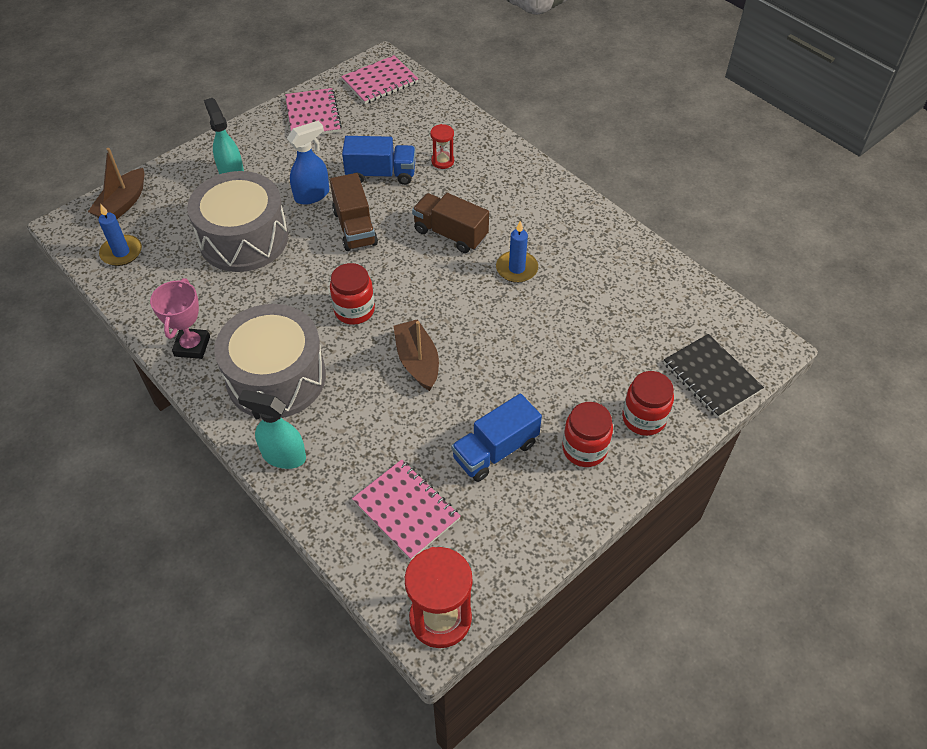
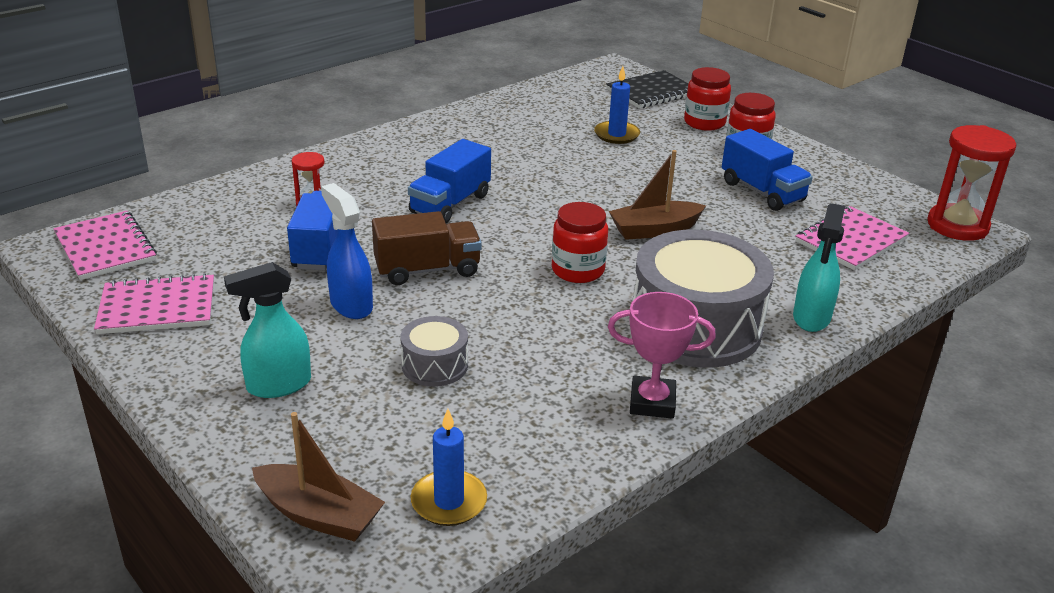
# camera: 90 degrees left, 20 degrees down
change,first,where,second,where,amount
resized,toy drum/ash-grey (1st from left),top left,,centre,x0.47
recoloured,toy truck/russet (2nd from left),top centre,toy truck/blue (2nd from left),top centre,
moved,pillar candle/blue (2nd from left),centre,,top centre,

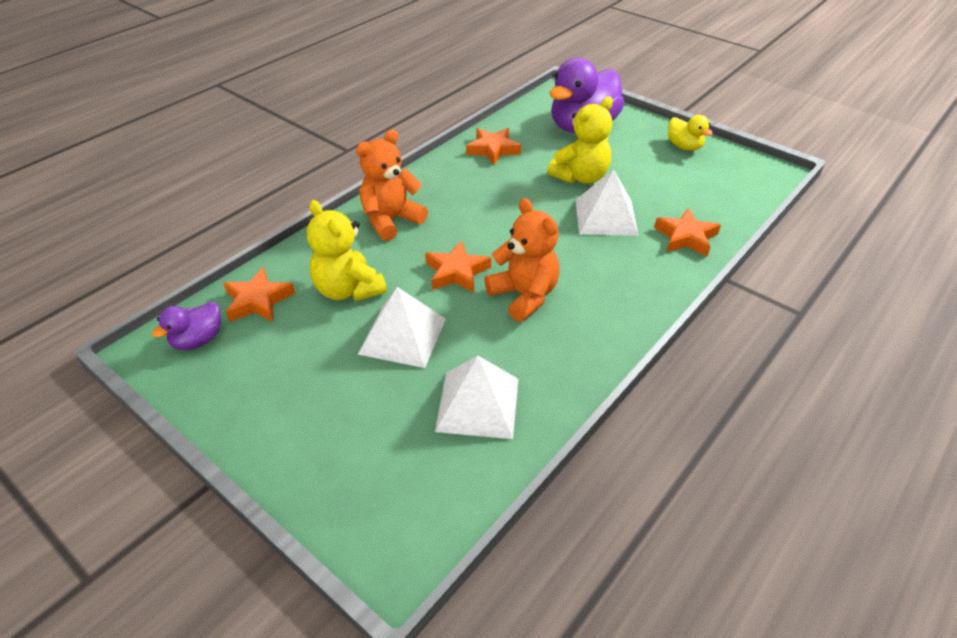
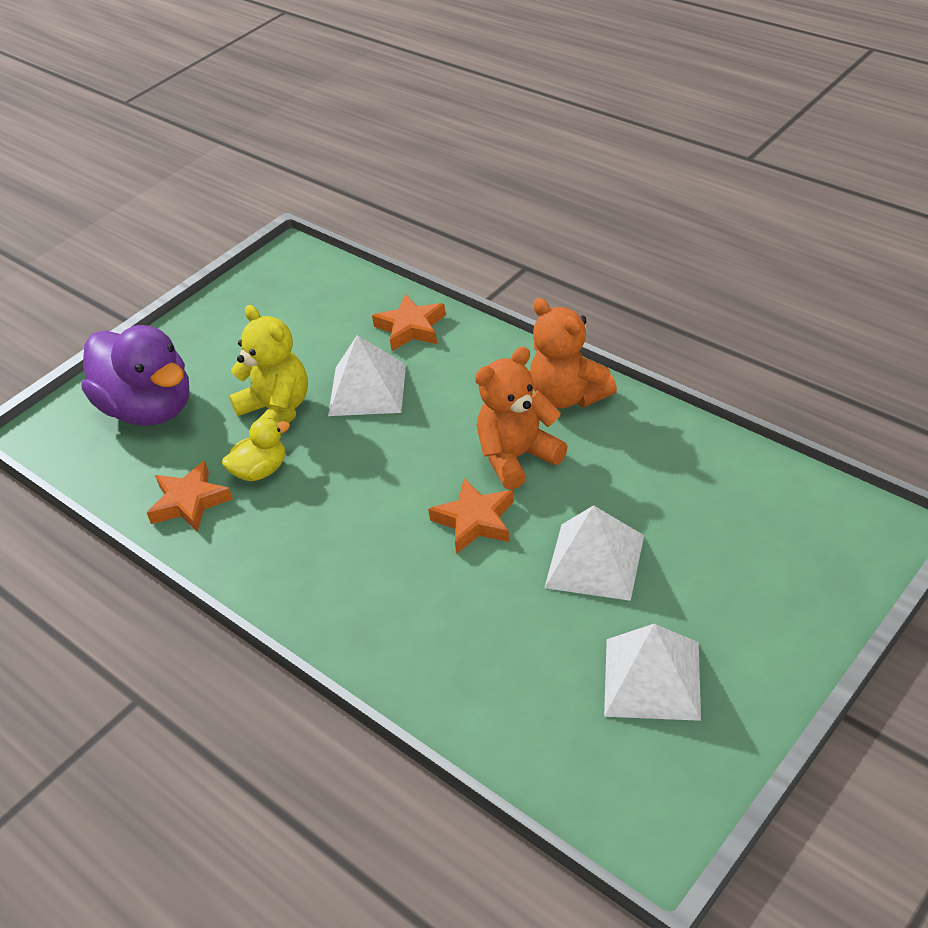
# camera: 85 degrees left, 0 degrees up
change,first,where,second,where,amount
removed,toy duck/royal purple (1st from left),middle left,,,
removed,star shape/orange-coloured (1st from left),middle left,,,
removed,teddy/yellow (1st from left),centre,,,
moved,teddy/orange-coloured (1st from left in the first image),top centre,teddy/orange-coloured (2nd from left),centre,
moved,pyramid/white (2nd from left in the first image),centre,pyramid/white (3rd from left),bottom right,
moved,toy duck/yellow,top right,,middle left,

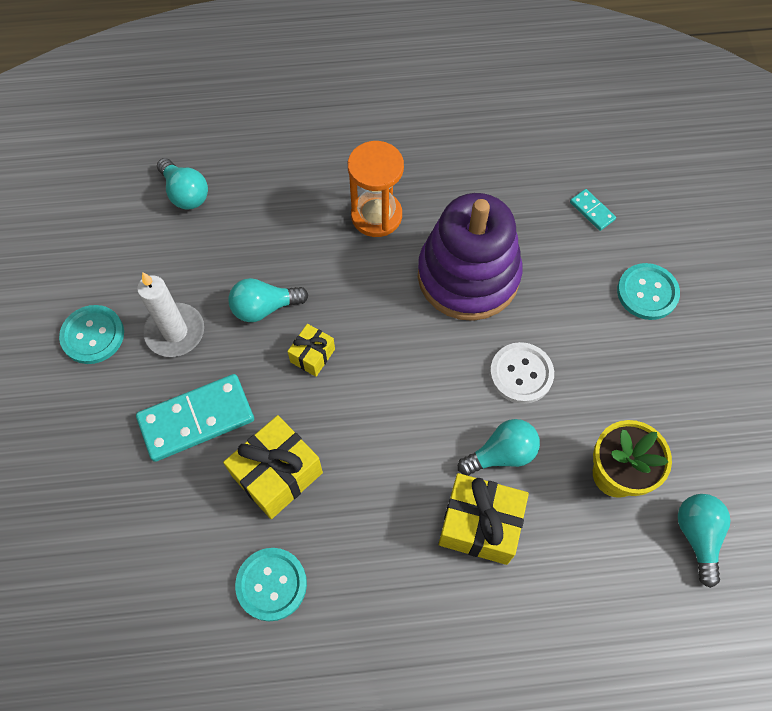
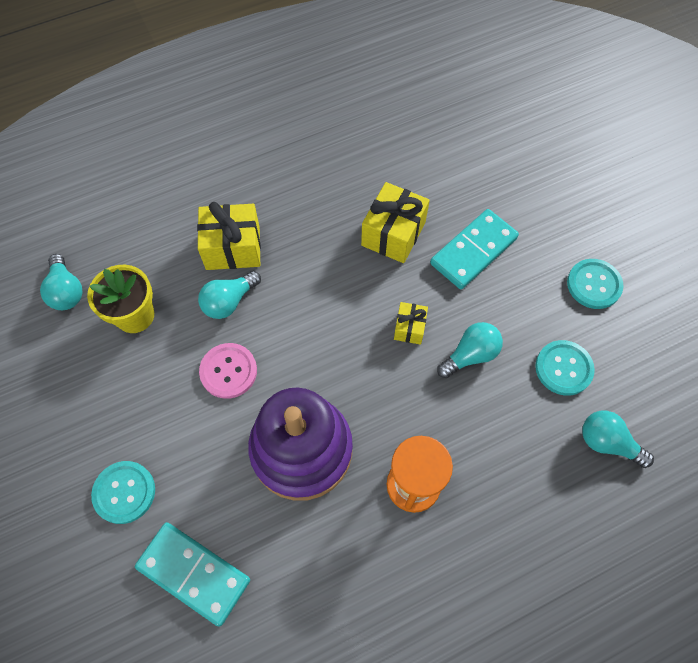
# camera: 160 degrees right, 0 degrees up
change,first,where,second,where,amount
removed,pillar candle/white,middle left,,,
moved,button/turquoise (2nd from left),bottom centre,,middle right,
recoloured,button/white,middle right,button/pink,middle left,
resized,domino tile/turquoise (2nd from left in the first image),top right,domino tile/turquoise (1st from left),bottom left,x2.14

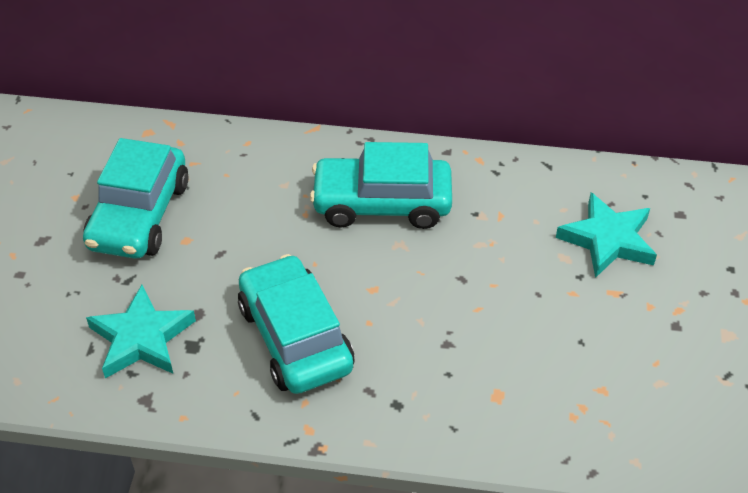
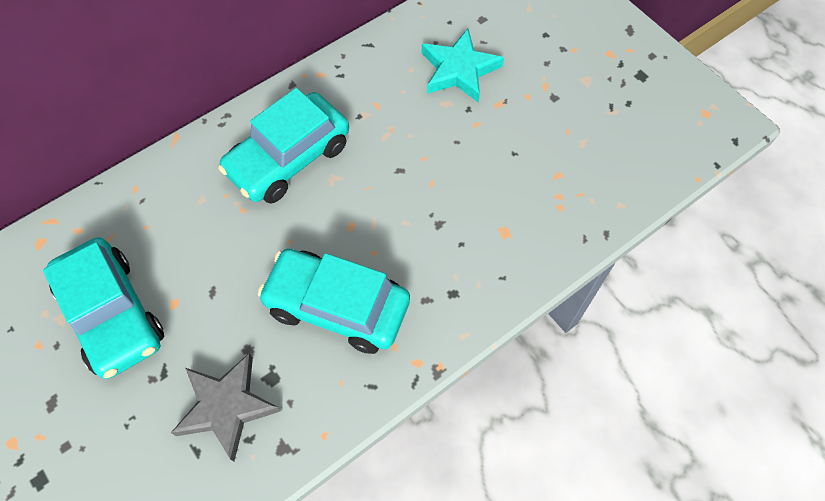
# camera: 45 degrees left, 15 degrees up
change,first,where,second,where,amount
recoloured,star shape/turquoise (1st from left),bottom left,star shape/ash-grey,bottom left,

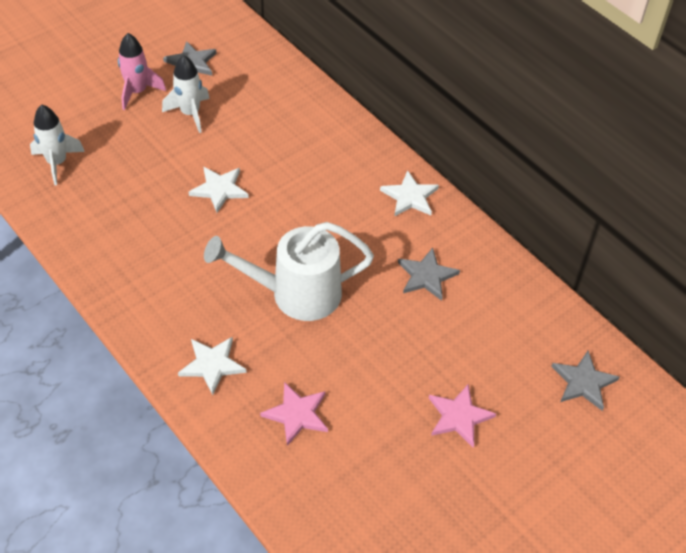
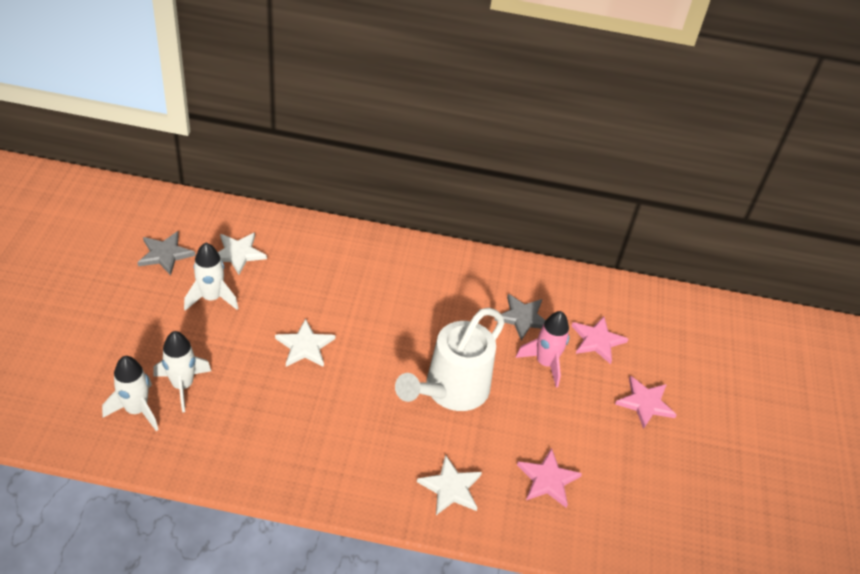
# camera: 45 degrees left, 5 degrees down
change,first,where,second,where,amount
moved,toy rocket/pink,top left,,centre,
moved,star shape/white (3rd from left in the first image),centre,star shape/white (1st from left),middle left,
removed,star shape/ash-grey (3rd from left),bottom right,,,
added,,,toy rocket/white (2nd from left),middle left,
added,,,star shape/pink (2nd from left),middle right,

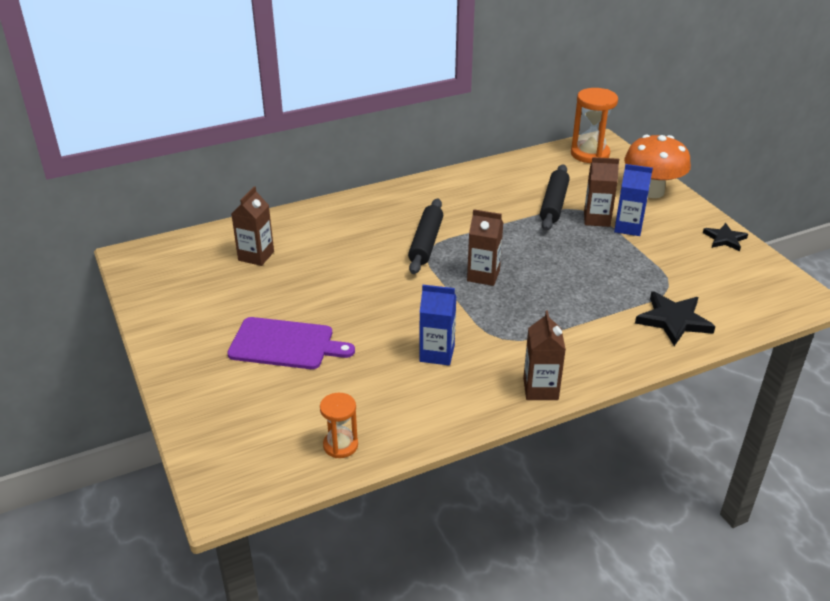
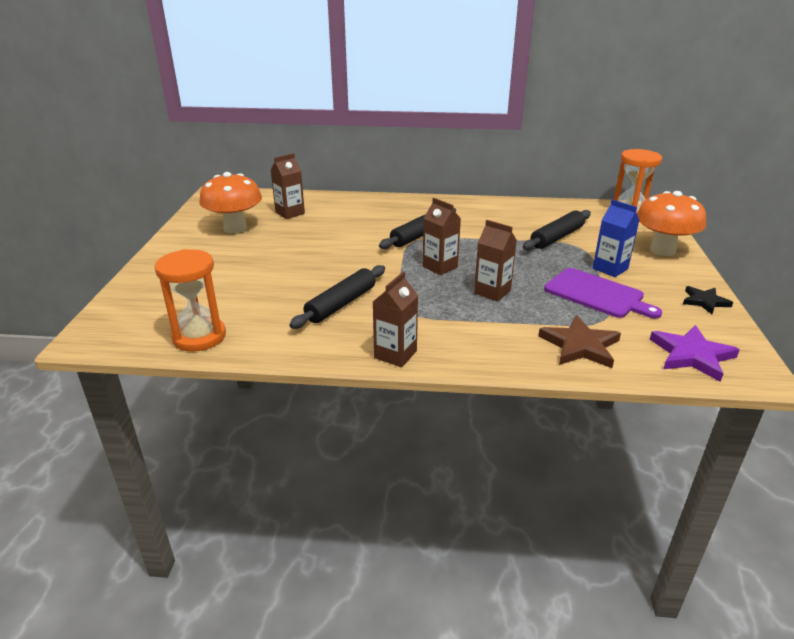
# camera: 30 degrees right, 5 degrees down
change,first,where,second,where,amount
moved,chopping board/royal purple,centre,,middle right,
resized,hourglass/orange-coloured (1st from left),bottom centre,,middle left,x1.69
replaced,carton/blue (1st from left),centre,dough roller/ebony (1st from left),centre,
moved,carton/russet (4th from left),top right,,centre,
recoloured,star shape/ebony (1st from left),middle right,star shape/russet,middle right,
added,,,fungus/orange-coloured (1st from left),top left,
added,,,star shape/royal purple,middle right,

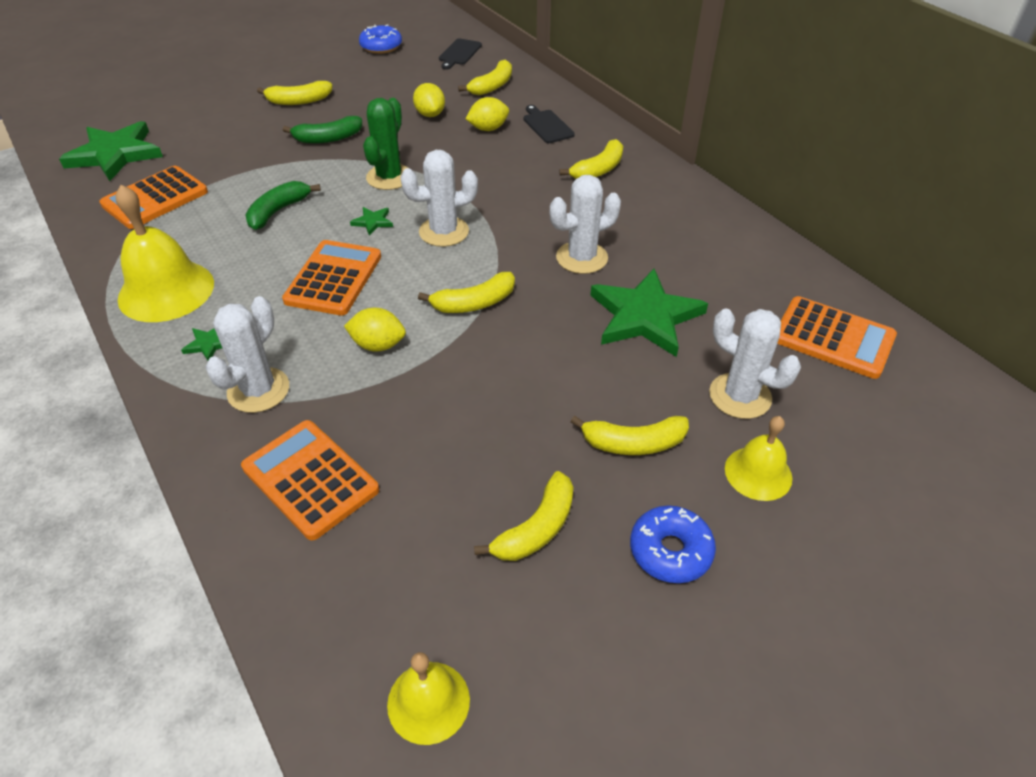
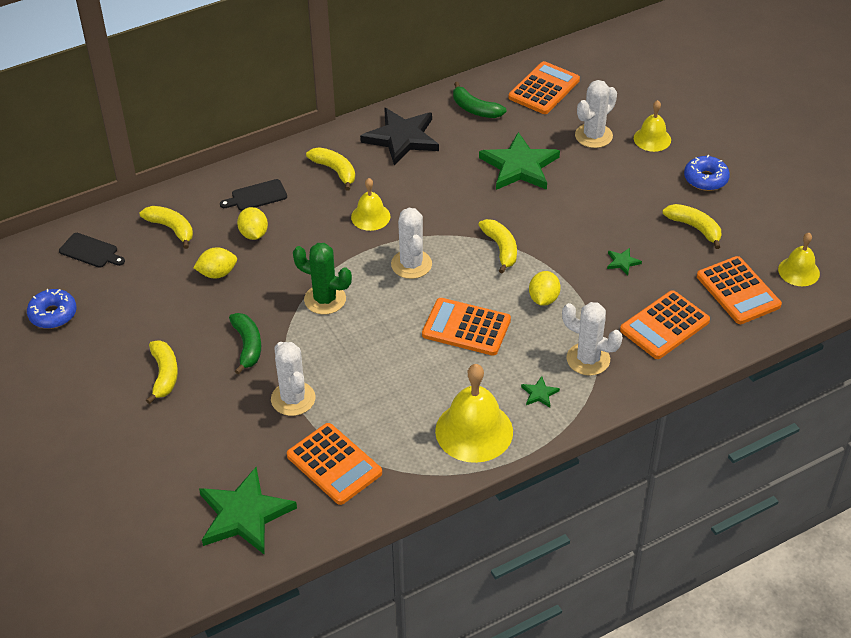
# camera: 85 degrees left, 0 degrees up
change,first,where,second,where,amount
moved,toy banana/green (1st from left in the first image),top left,toy banana/green (2nd from left),top centre,
moved,star shape/green (3rd from left in the first image),top centre,star shape/green (4th from left),middle right,
moved,cactus/white (3rd from left in the first image),top centre,cactus/white (1st from left),centre,
removed,toy banana/yellow (6th from left),centre,,,
added,,,hand bell/yellow (1st from left),top centre,
added,,,star shape/ebony,top centre,
added,,,calculator/orange-coloured (5th from left),middle right,

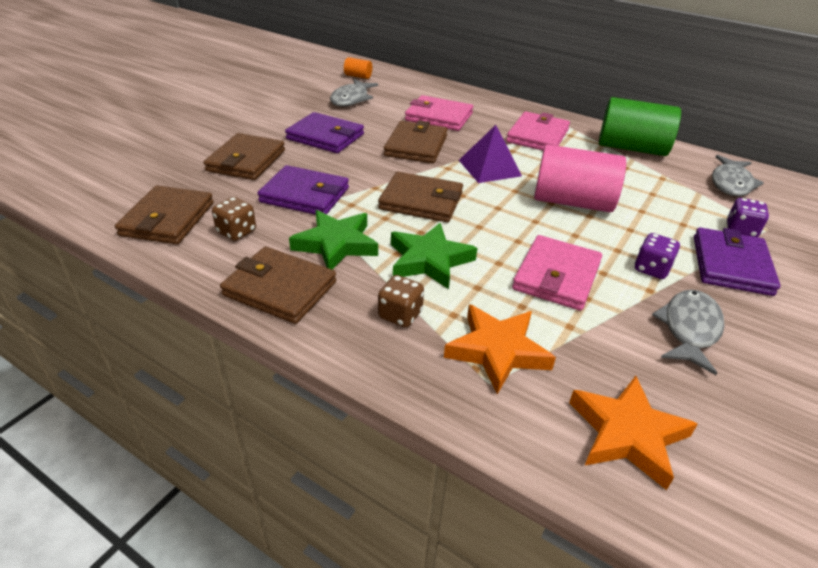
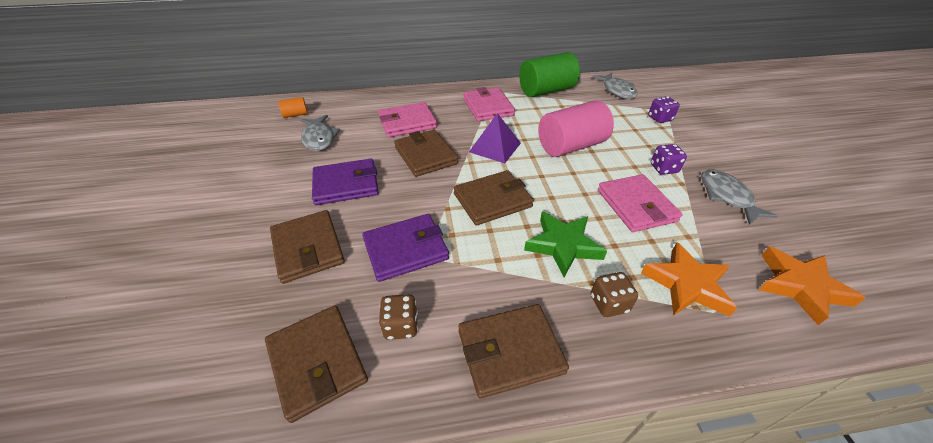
# camera: 40 degrees left, 5 degrees up
change,first,where,second,where,amount
removed,star shape/green (1st from left),centre,,,
removed,card wallet/royal purple (3rd from left),middle right,,,

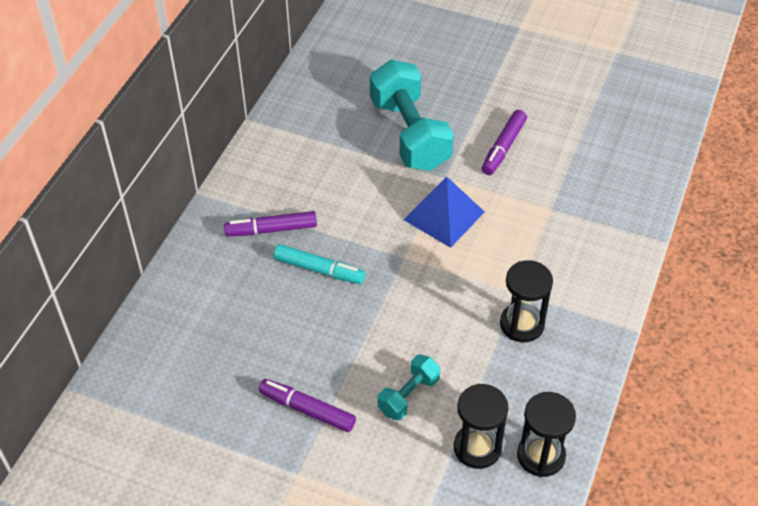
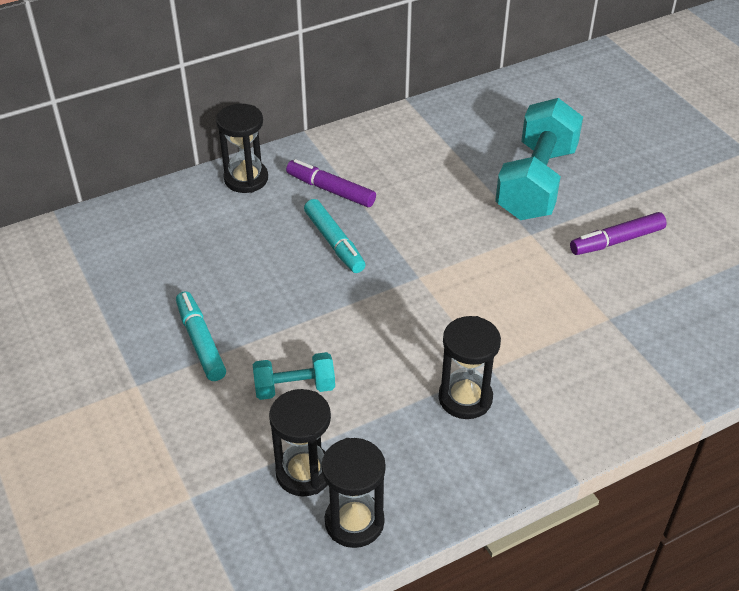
# camera: 40 degrees right, 5 degrees down
change,first,where,second,where,amount
recoloured,marker/royal purple (2nd from left),bottom centre,marker/turquoise (1st from left),middle left,
removed,pyramid/blue,centre,,,
added,,,hourglass/ebony (1st from left),top left,

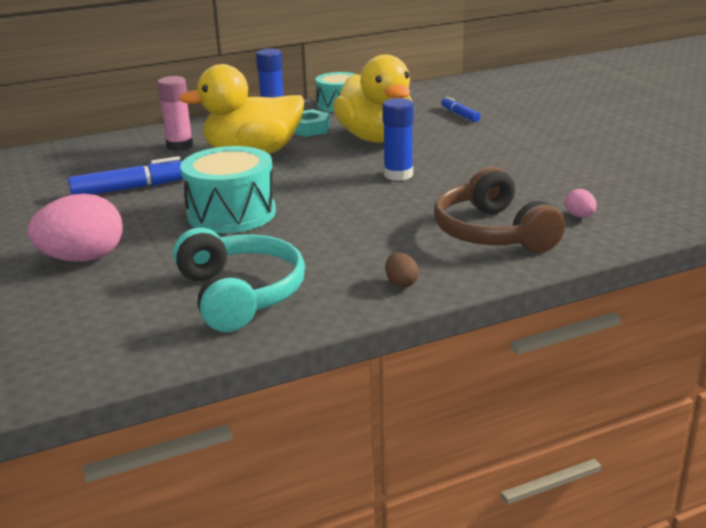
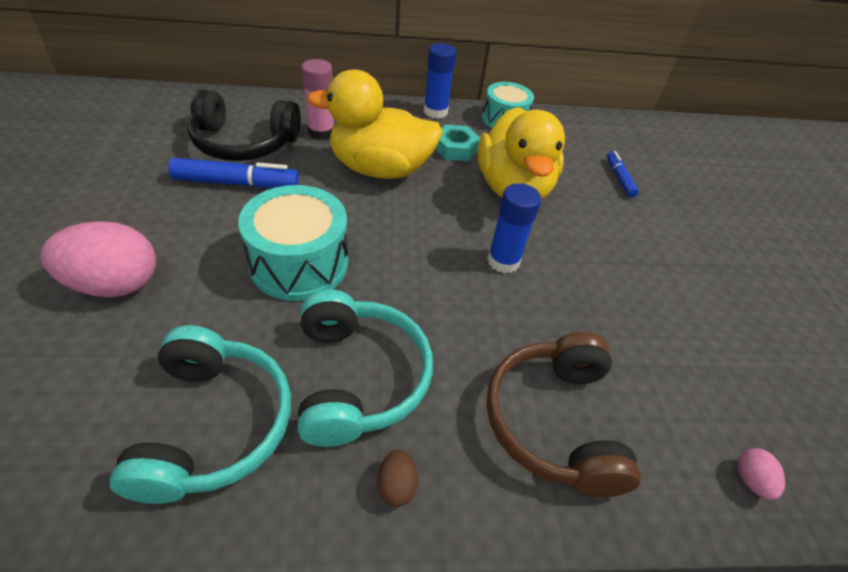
# camera: 15 degrees right, 20 degrees up
change,first,where,second,where,amount
moved,toy egg/pink (2nd from left),middle right,,bottom right,
added,,,over-ear headphones/ebony,top left,
added,,,over-ear headphones/turquoise (2nd from left),centre,

